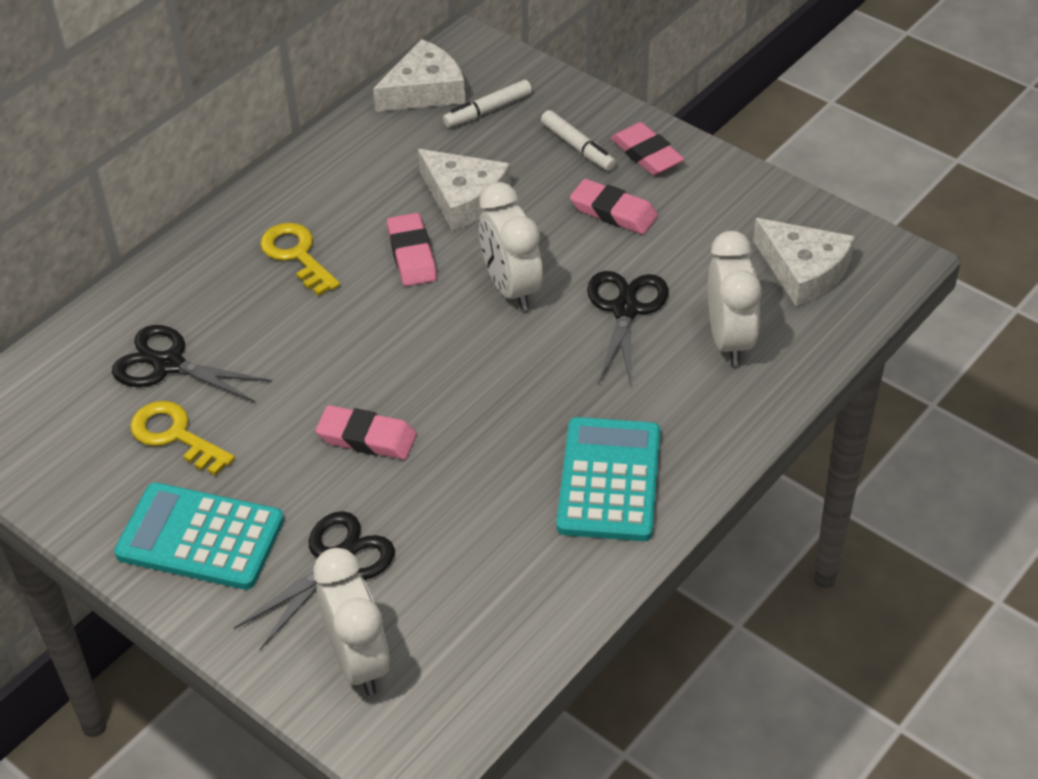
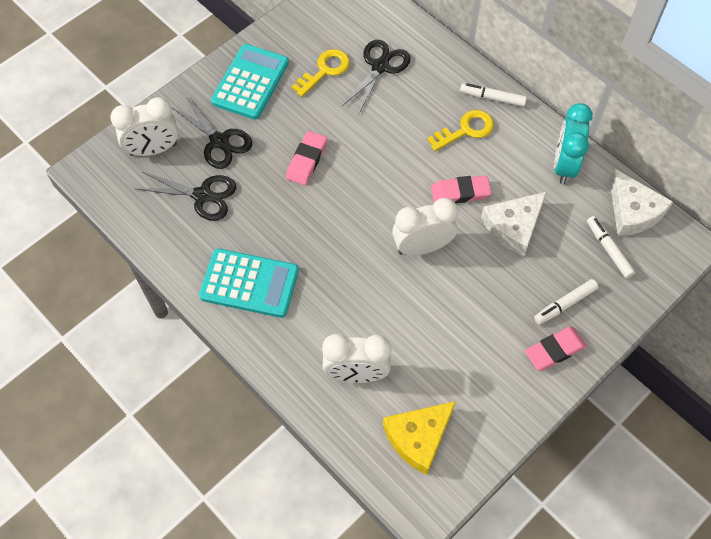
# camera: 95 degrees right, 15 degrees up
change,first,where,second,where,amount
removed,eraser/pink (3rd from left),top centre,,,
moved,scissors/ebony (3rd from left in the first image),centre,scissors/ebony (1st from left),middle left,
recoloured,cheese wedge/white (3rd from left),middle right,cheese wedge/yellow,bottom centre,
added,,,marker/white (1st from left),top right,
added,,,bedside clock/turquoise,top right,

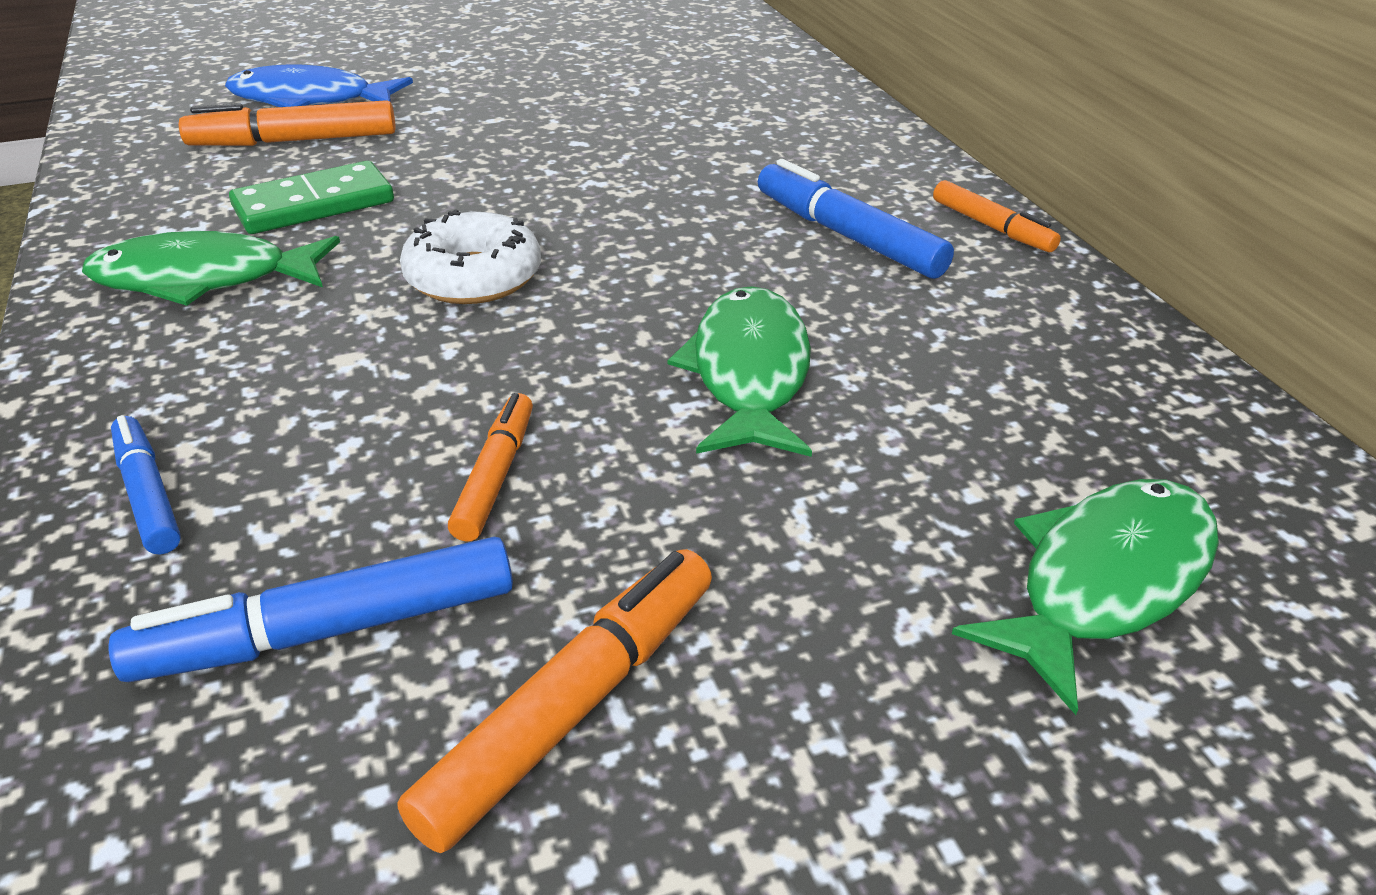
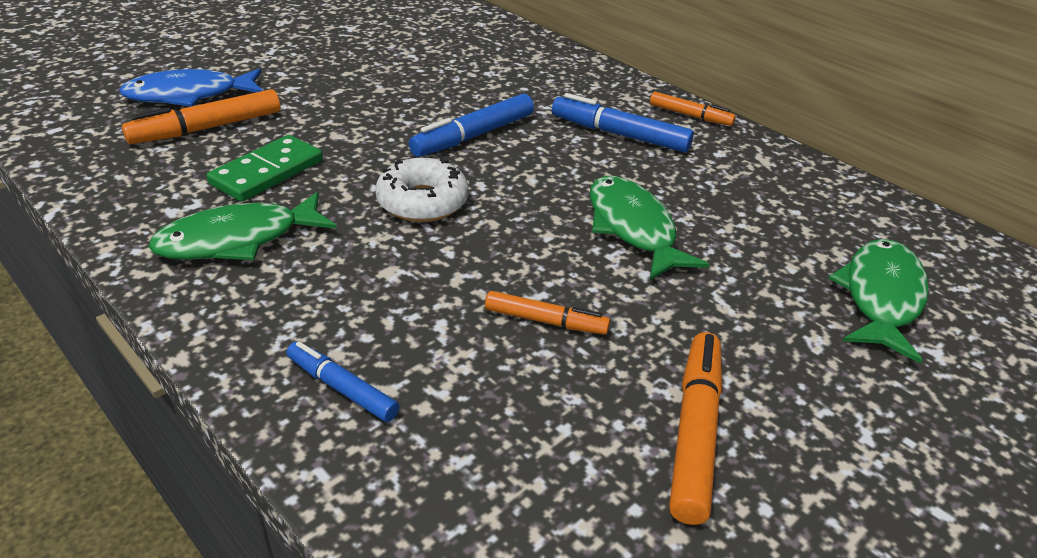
# camera: 25 degrees left, 0 degrees up
change,first,where,second,where,amount
moved,marker/blue (2nd from left),bottom left,,top centre,
turned,marker/orange-coloured (2nd from left),centre,,centre,120 degrees clockwise

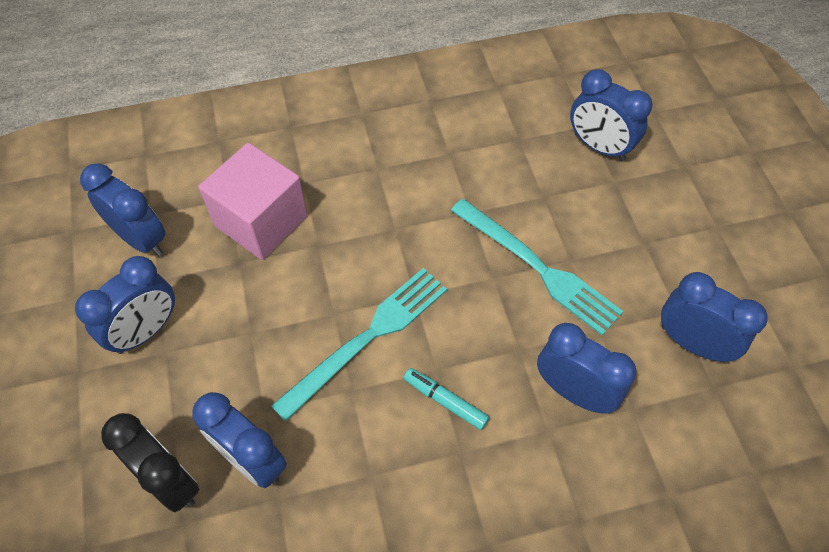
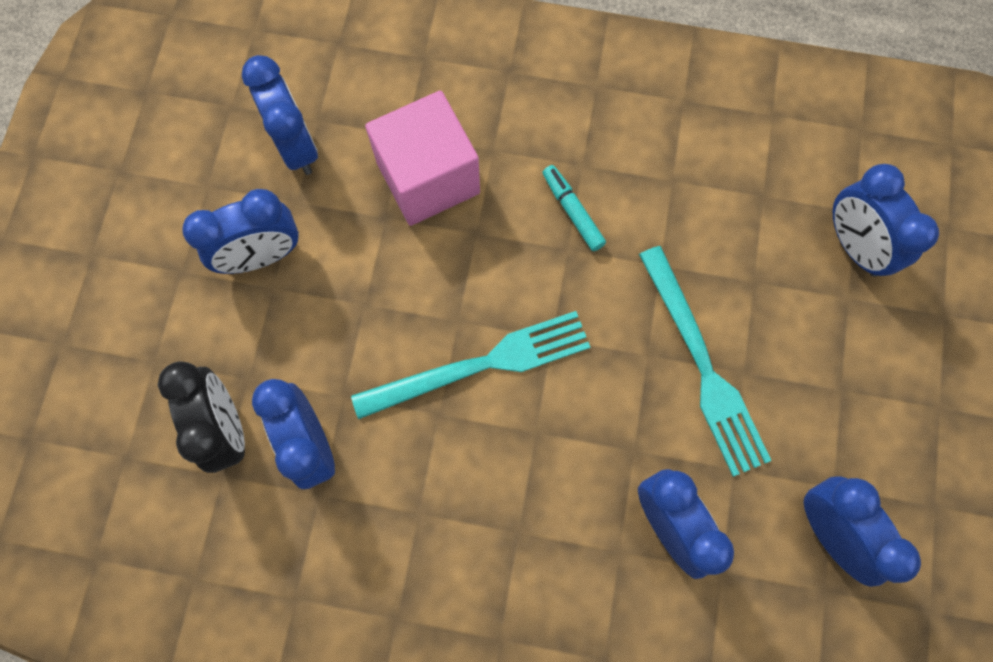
# camera: 25 degrees right, 15 degrees up
change,first,where,second,where,amount
moved,marker/turquoise,bottom centre,,top centre,

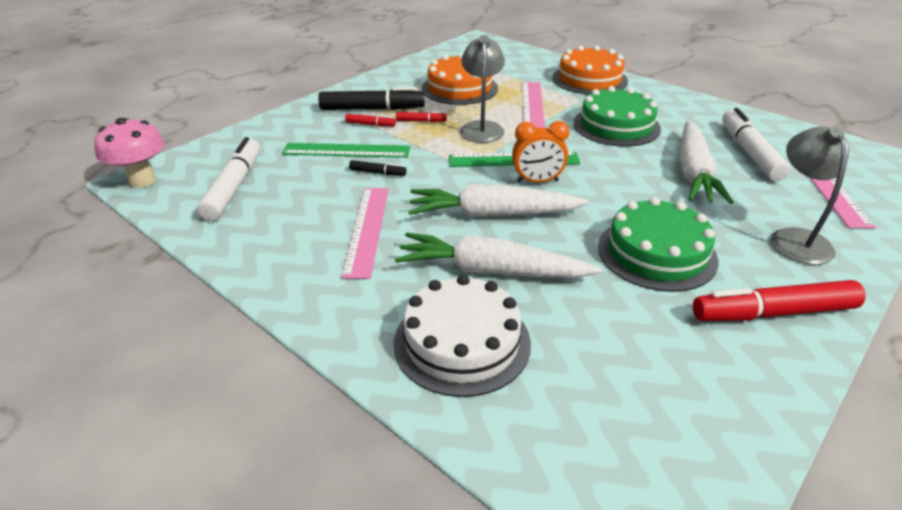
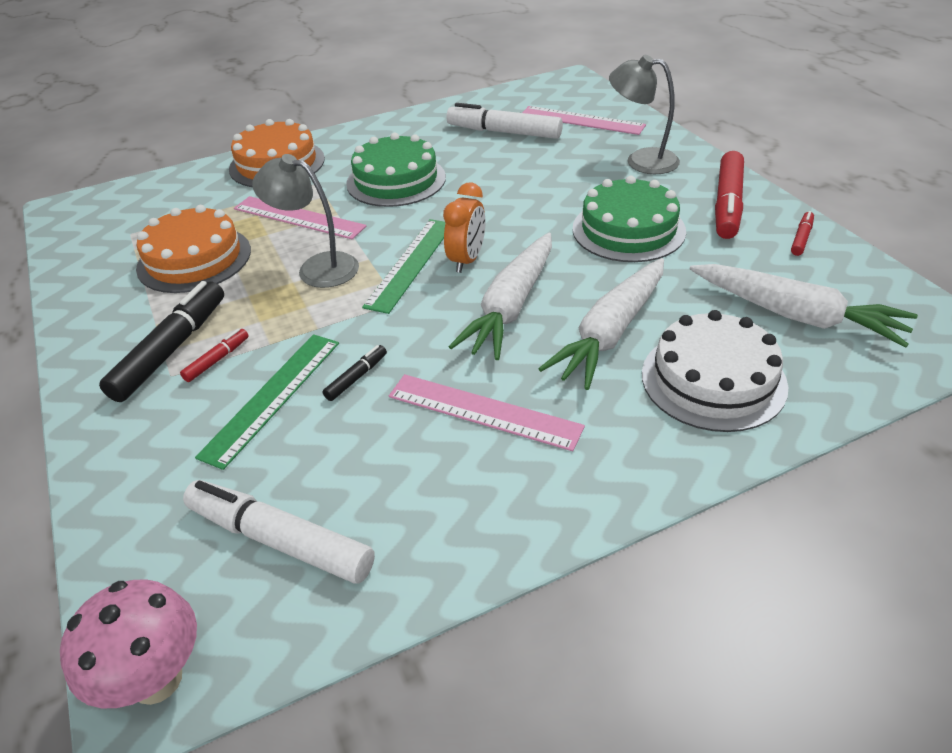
# camera: 65 degrees left, 5 degrees up
change,first,where,second,where,amount
moved,marker/scarlet (2nd from left in the first image),top centre,marker/scarlet (3rd from left),top right,
moved,toy carrot/white (3rd from left),top right,,middle right,

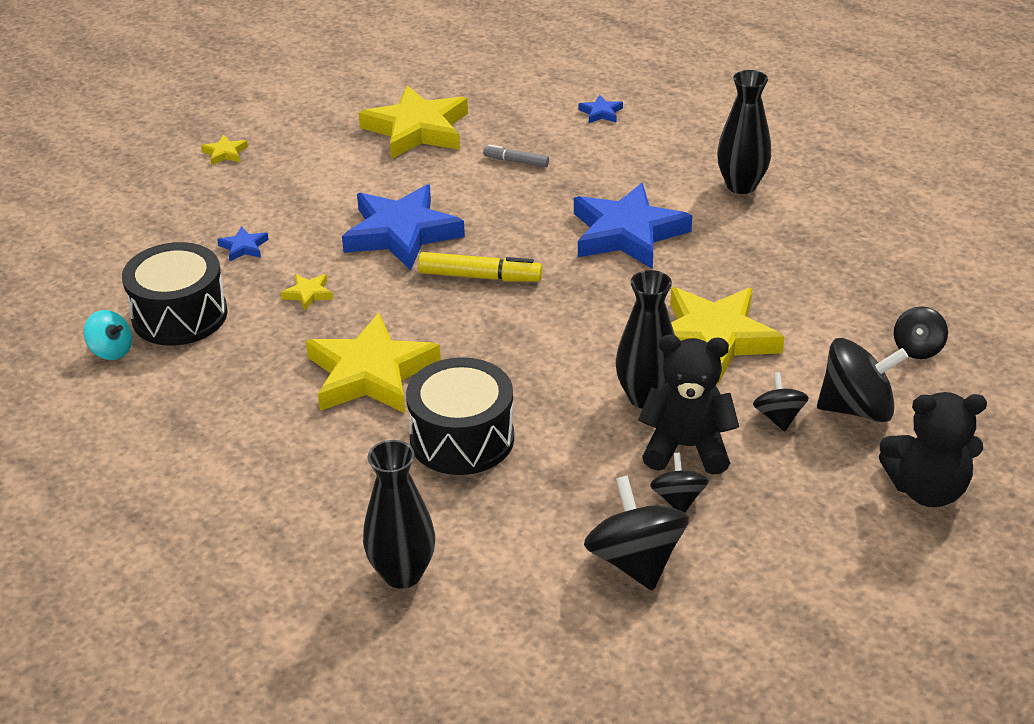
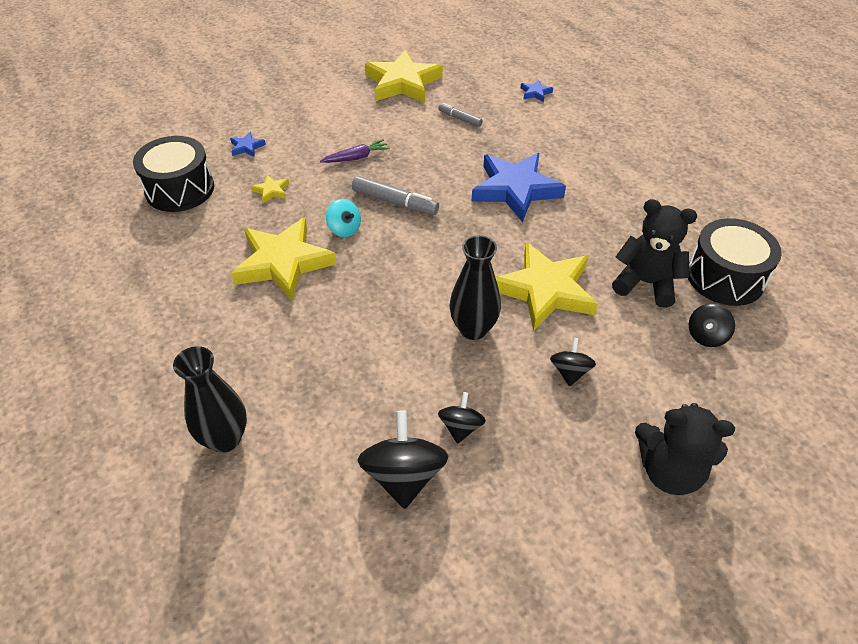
# camera: 15 degrees right, 10 degrees up
change,first,where,second,where,amount
moved,whirligig/turquoise,middle left,,centre,
removed,star shape/yellow (1st from left),top left,,,
replaced,star shape/blue (2nd from left),top centre,toy carrot/royal purple,top centre,
moved,toy drum/ebony (2nd from left),centre,,middle right,
recoloured,marker/yellow,centre,marker/ash-grey (1st from left),top centre,
moved,teddy/ebony (1st from left),centre,,middle right,
removed,tall vase/ebony (3rd from left),top right,,,
removed,whirligig/ebony (4th from left),middle right,,,

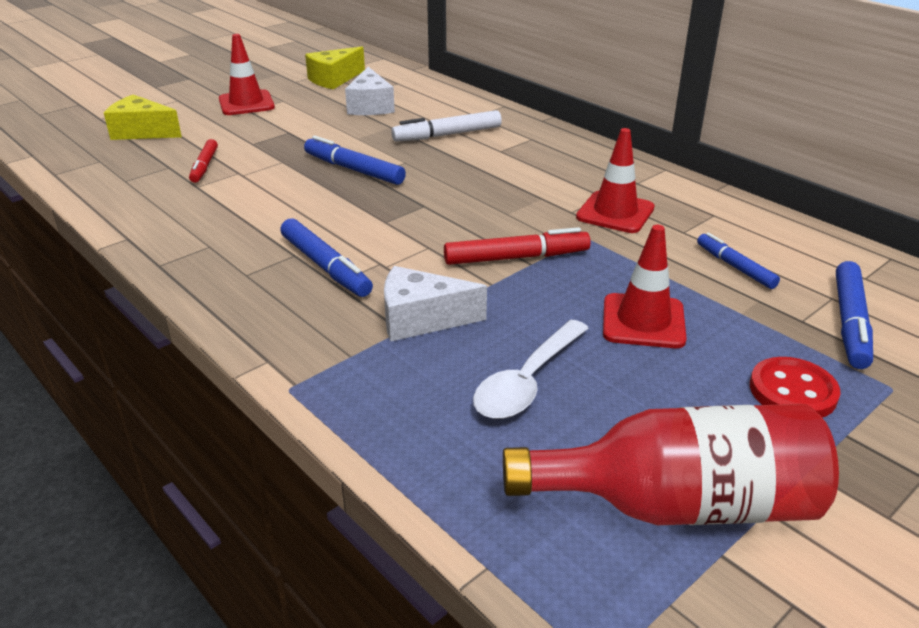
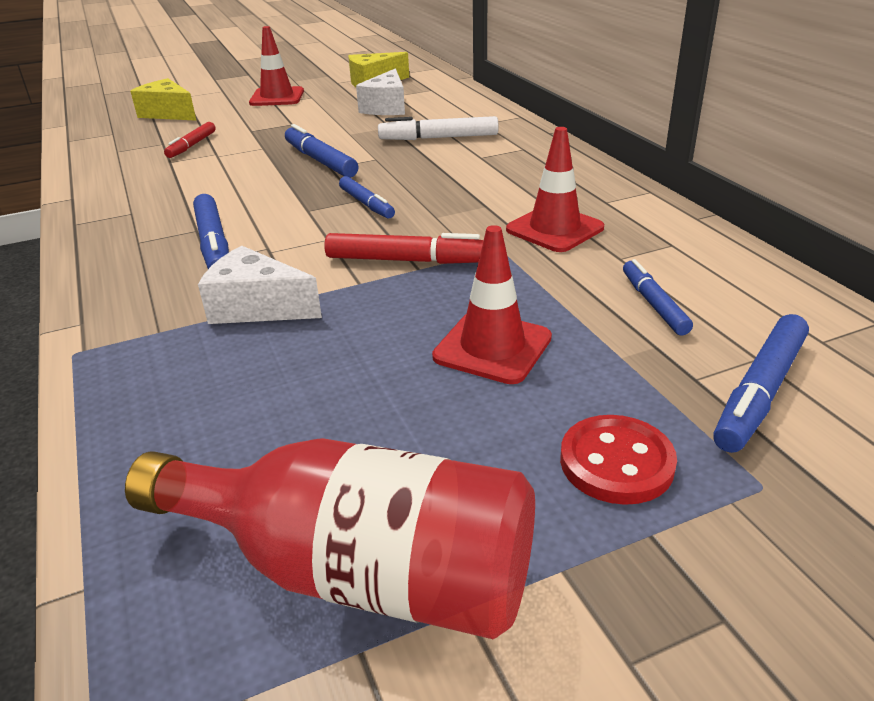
# camera: 20 degrees right, 0 degrees up
change,first,where,second,where,amount
removed,spoon/white,centre,,,
added,,,marker/blue (3rd from left),top centre,

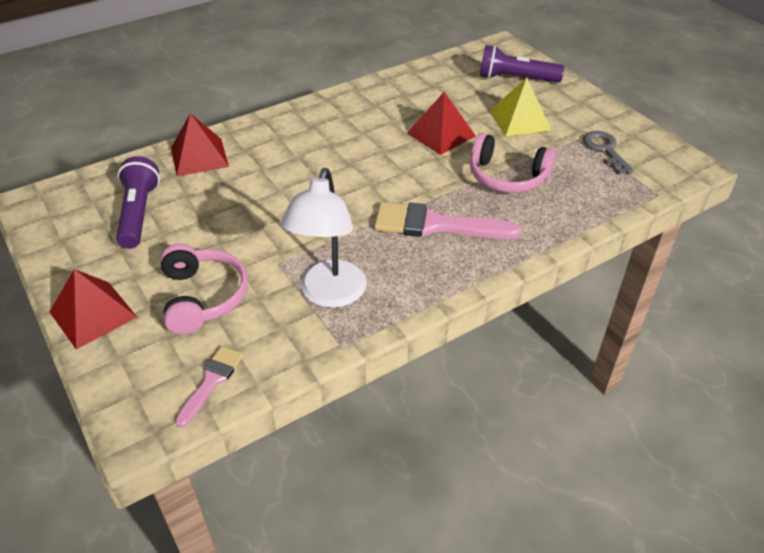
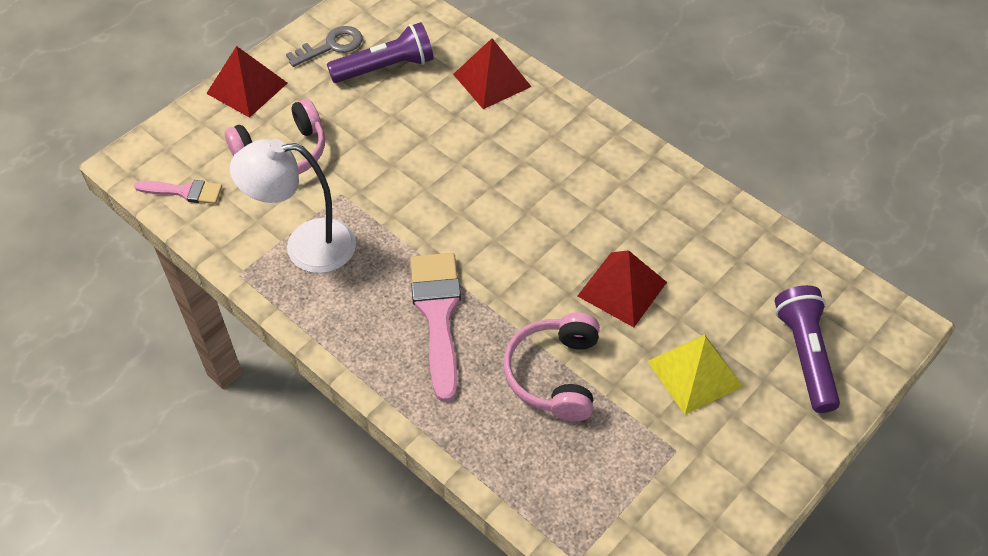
# camera: 75 degrees right, 10 degrees up
change,first,where,second,where,amount
moved,key/ash-grey,top right,,top left,

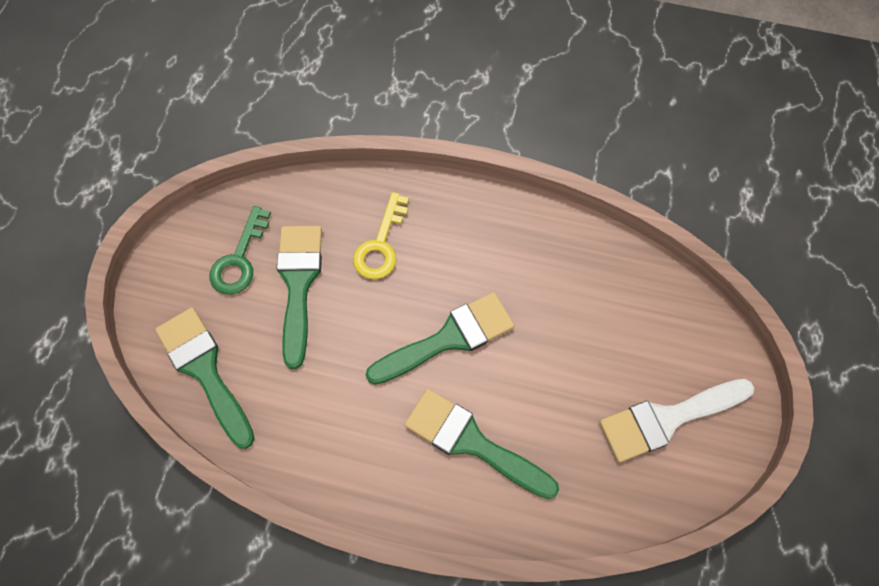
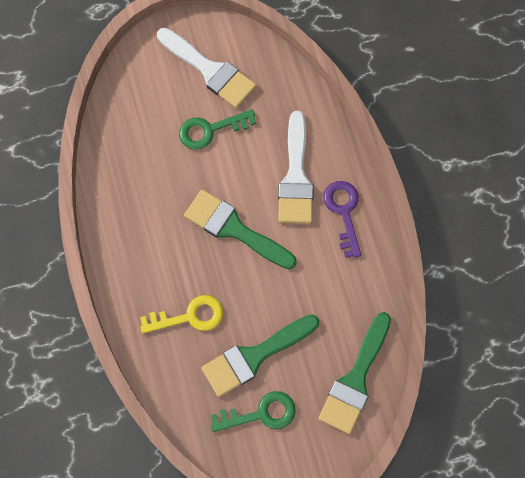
# camera: 120 degrees left, 5 degrees up
change,first,where,second,where,amount
recoloured,paintbrush/green (4th from left),bottom centre,paintbrush/white (2nd from left),centre,
added,,,key/green (1st from left),top centre,
added,,,key/royal purple,centre,

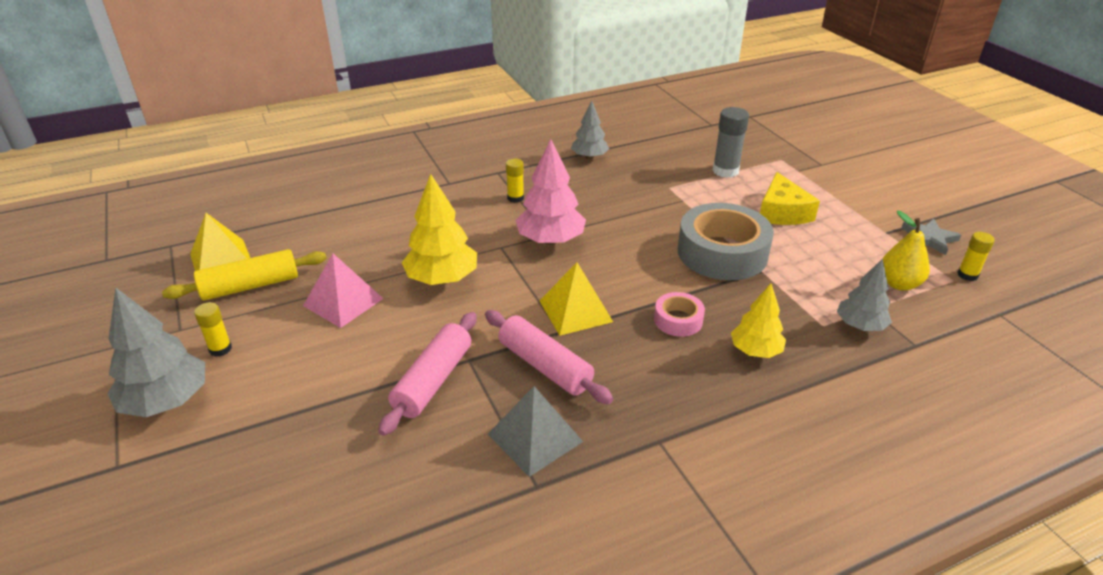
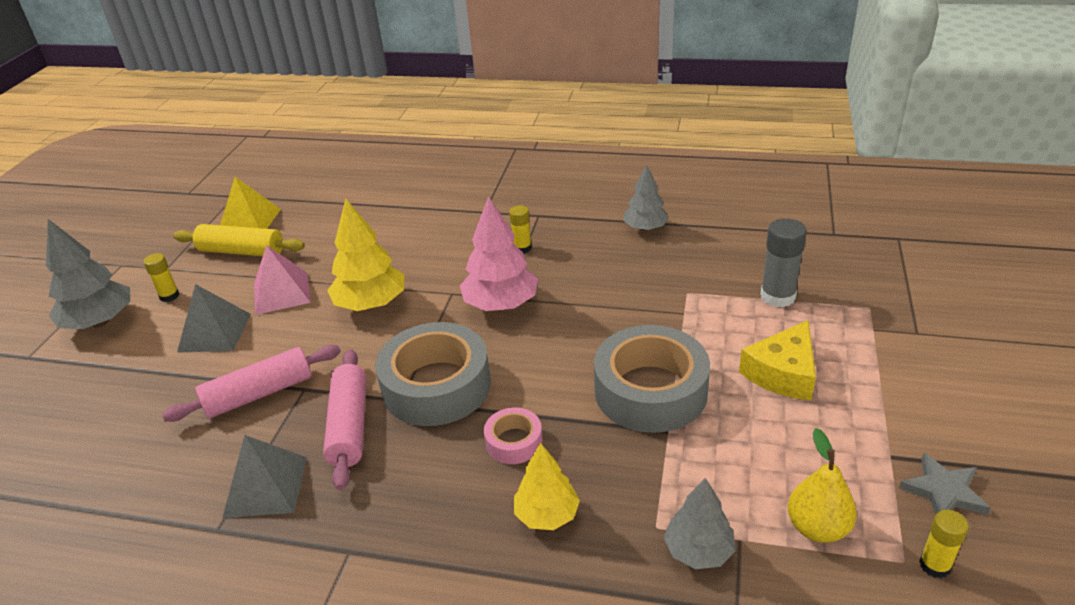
# camera: 40 degrees right, 0 degrees up
change,first,where,second,where,amount
replaced,pyramid/yellow (2nd from left),centre,sticky tape/ash-grey (1st from left),centre,
added,,,pyramid/ash-grey (1st from left),middle left,

